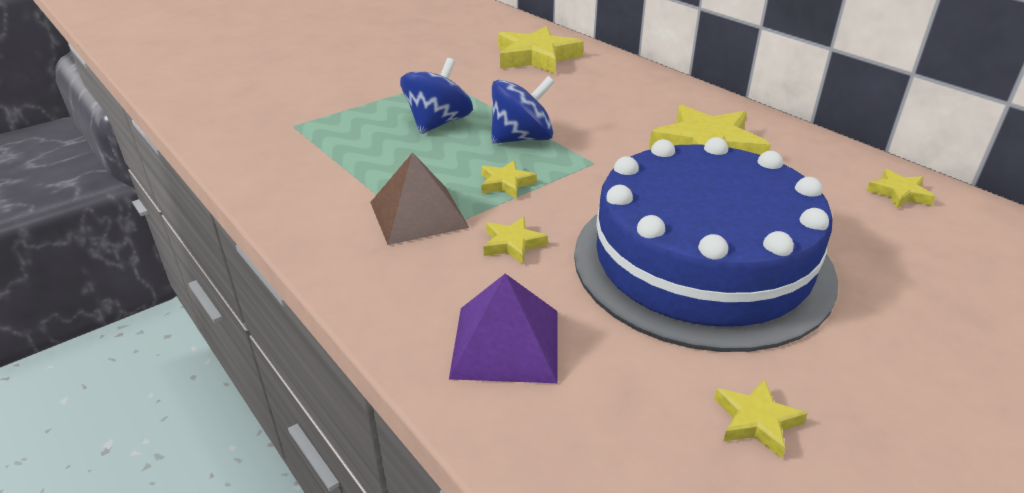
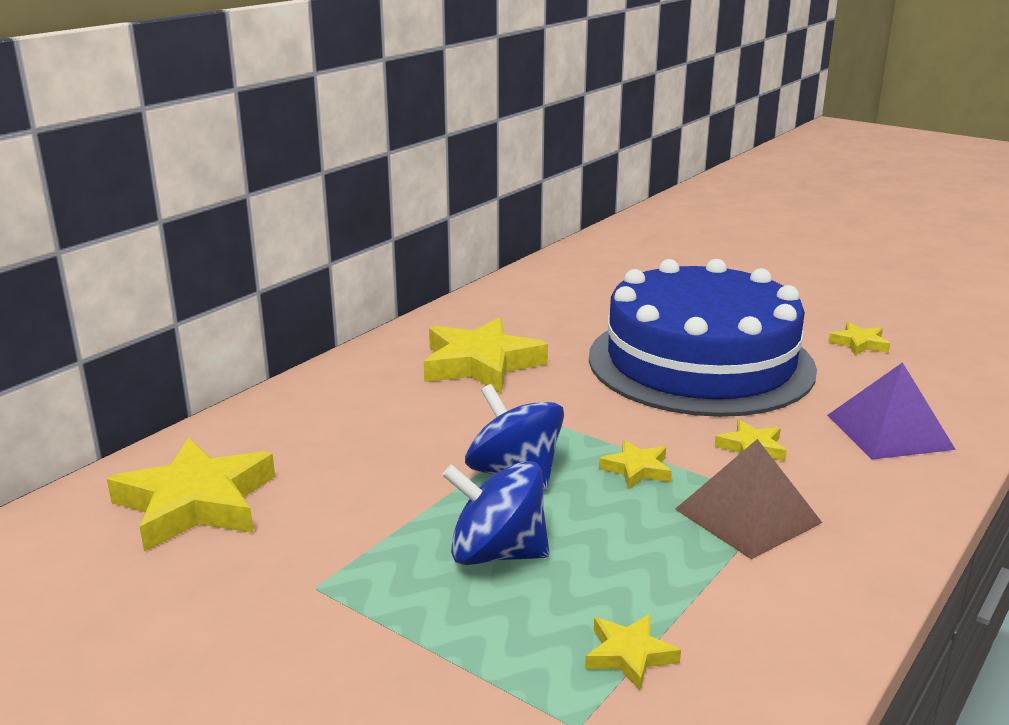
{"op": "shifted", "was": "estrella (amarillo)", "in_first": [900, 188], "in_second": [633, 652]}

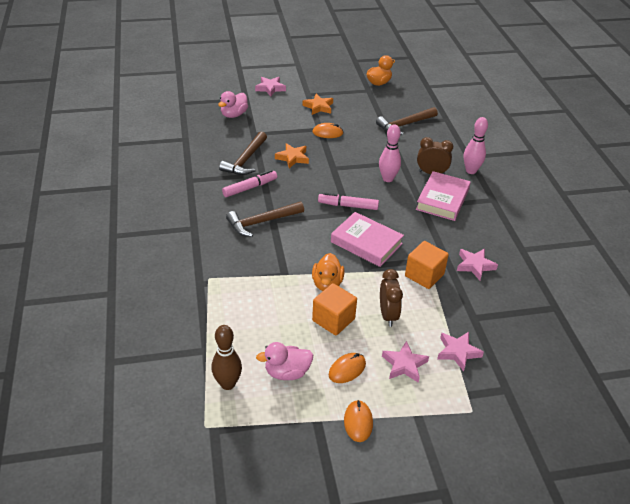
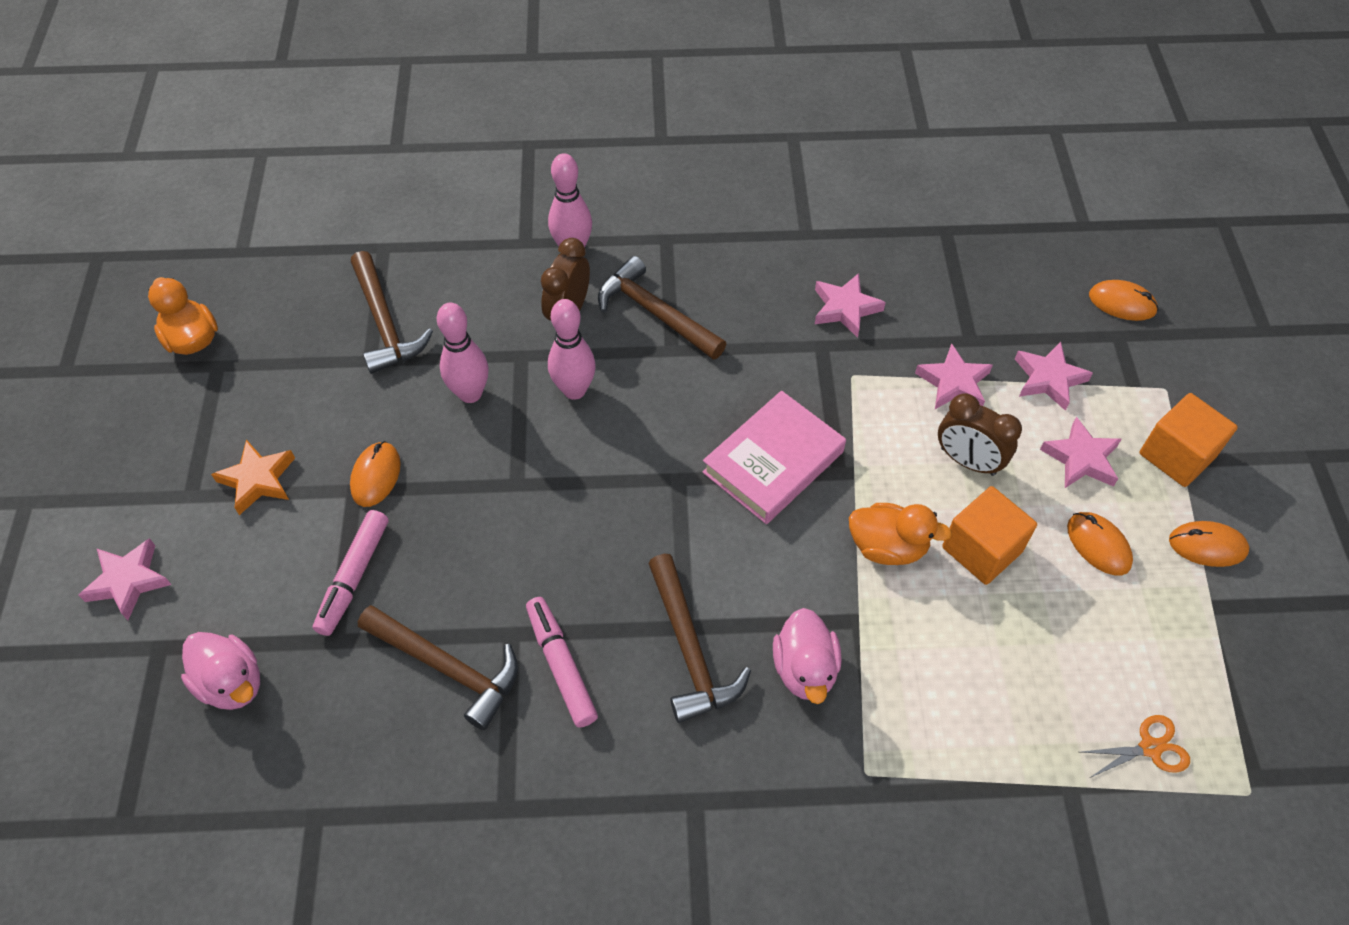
{"op": "gone", "was": "estrella (naranja)", "in_first": [292, 155]}
{"op": "swapped", "was": "libro (rosa)", "now": "martillo (marrón)", "in_first": [443, 196], "in_second": [662, 308]}
{"op": "shifted", "was": "rotulador (rosa)", "in_first": [348, 201], "in_second": [350, 573]}
{"op": "shifted", "was": "cubo (naranja)", "in_first": [427, 265], "in_second": [1188, 440]}
{"op": "rotated", "was": "despertador (marrón)", "in_first": [391, 298], "in_second": [980, 434], "clockwise": -150}
{"op": "swapped", "was": "bolo (marrón)", "now": "tijeras (naranja)", "in_first": [227, 357], "in_second": [1135, 746]}
{"op": "shifted", "was": "pato (rosa)", "in_first": [284, 361], "in_second": [807, 656]}
{"op": "new", "now": "ratón (naranja)", "in_second": [1123, 300]}
{"op": "new", "now": "bolo (rosa)", "in_second": [463, 353]}
{"op": "new", "now": "estrella (rosa)", "in_second": [954, 376]}

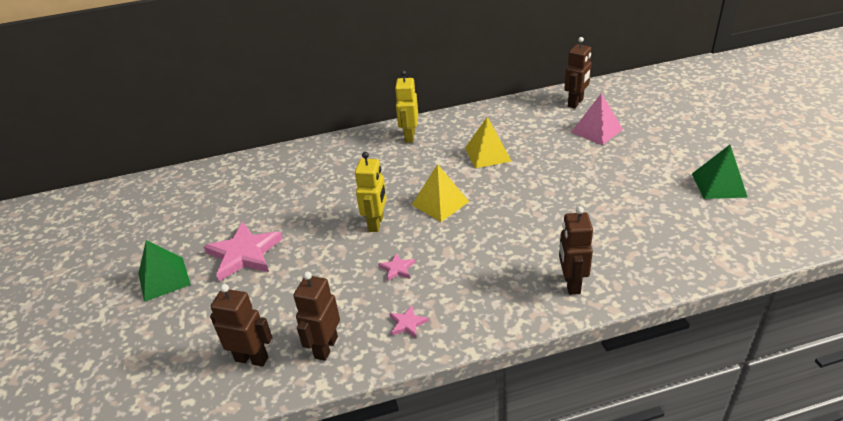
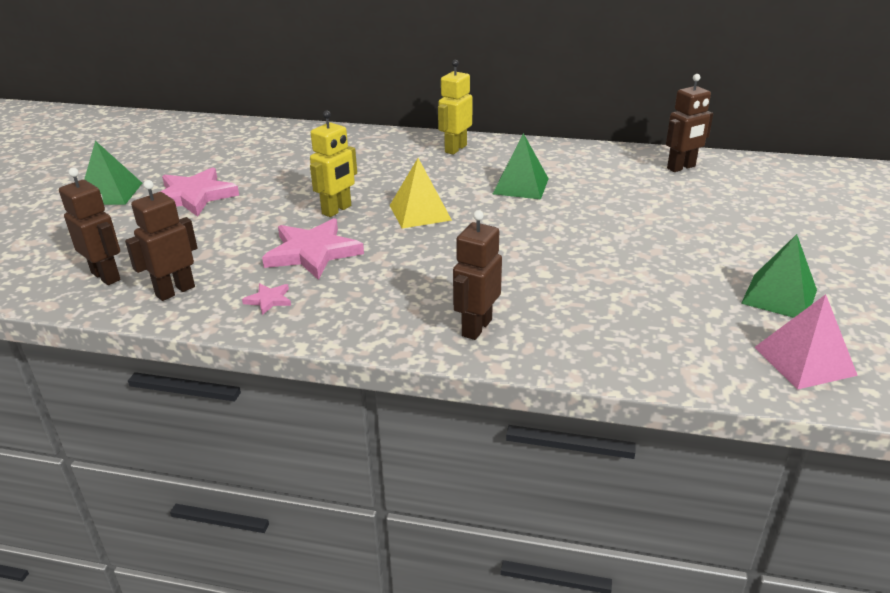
{"op": "shifted", "was": "pirámide (rosa)", "in_first": [597, 119], "in_second": [806, 342]}
{"op": "repainted", "was": "pirámide (amarillo)", "now": "pirámide (verde)", "in_first": [488, 142], "in_second": [521, 166]}
{"op": "scaled", "was": "estrella (rosa)", "in_first": [396, 267], "in_second": [313, 249], "ratio": 2.21}

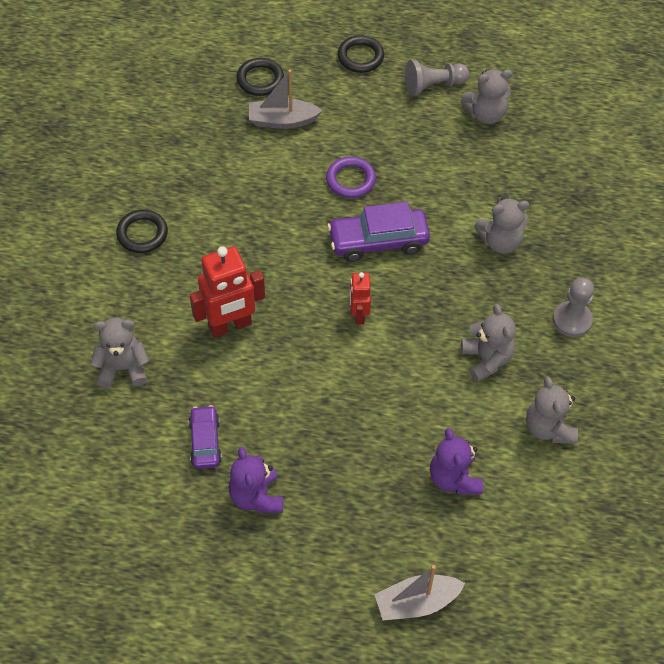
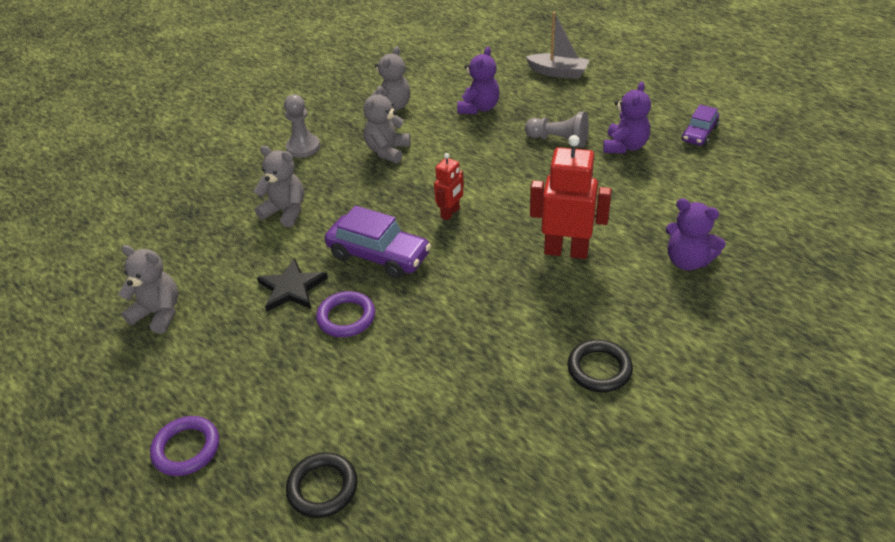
{"op": "repainted", "was": "anillo (negro)", "now": "anillo (morado)", "in_first": [360, 54], "in_second": [184, 446]}
{"op": "shifted", "was": "peón (gris)", "in_first": [437, 78], "in_second": [557, 129]}
{"op": "gone", "was": "barco (gris)", "in_first": [285, 99]}
{"op": "repainted", "was": "osito (gris)", "now": "osito (morado)", "in_first": [120, 353], "in_second": [696, 234]}
{"op": "shifted", "was": "coche (morado)", "in_first": [205, 437], "in_second": [700, 125]}
{"op": "new", "now": "estrella (negro)", "in_second": [292, 285]}

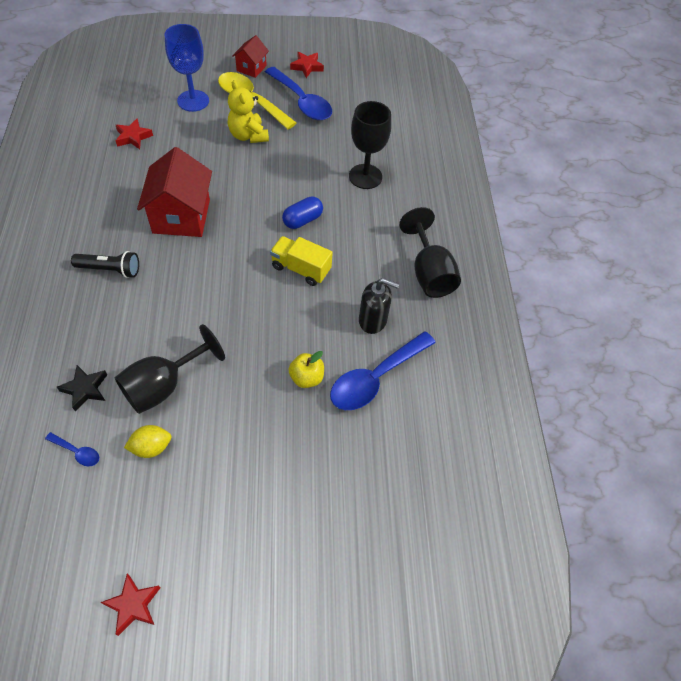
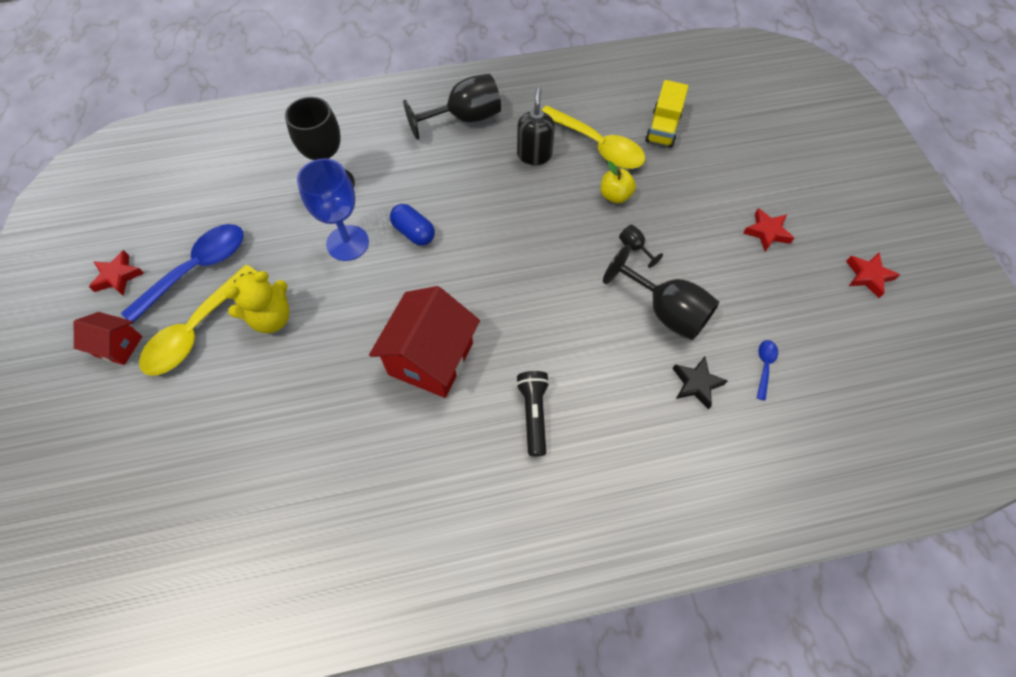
{"op": "shifted", "was": "copa (azul)", "in_first": [187, 68], "in_second": [333, 209]}
{"op": "shifted", "was": "estrella (rojo)", "in_first": [134, 133], "in_second": [768, 230]}
{"op": "rotated", "was": "casa (rojo)", "in_first": [174, 192], "in_second": [424, 342], "clockwise": -60}
{"op": "shifted", "was": "camión (amarillo)", "in_first": [301, 261], "in_second": [667, 114]}
{"op": "repainted", "was": "cuchara (azul)", "now": "cuchara (amarillo)", "in_first": [383, 370], "in_second": [593, 137]}
{"op": "gone", "was": "limón (amarillo)", "in_first": [148, 441]}
{"op": "new", "now": "copa (negro)", "in_second": [641, 246]}

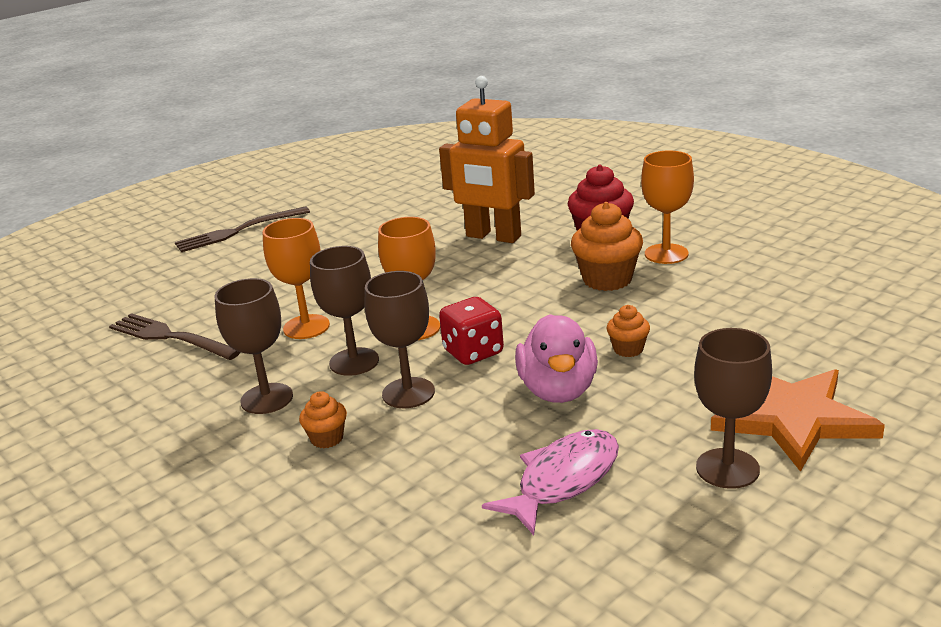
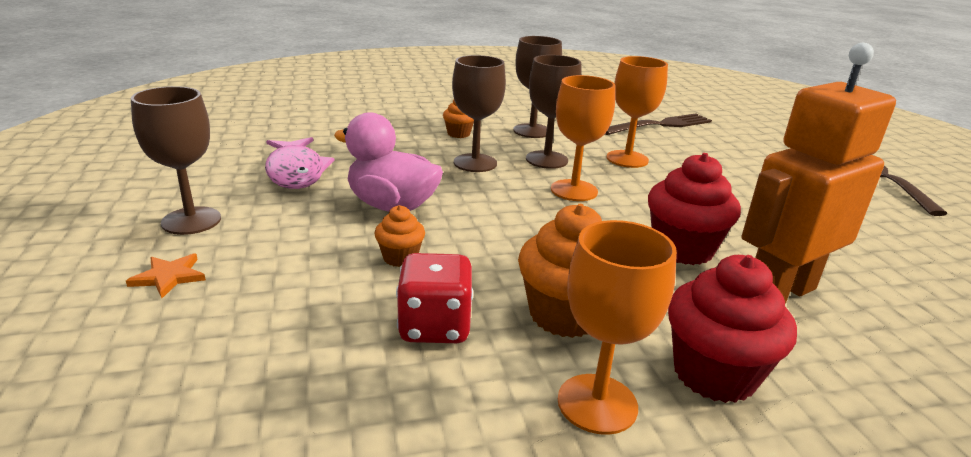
{"op": "shifted", "was": "dado (rojo)", "in_first": [471, 331], "in_second": [434, 298]}
{"op": "scaled", "was": "estrella (naranja)", "in_first": [798, 420], "in_second": [166, 275], "ratio": 0.4}
{"op": "new", "now": "magdalena (rojo)", "in_second": [694, 209]}

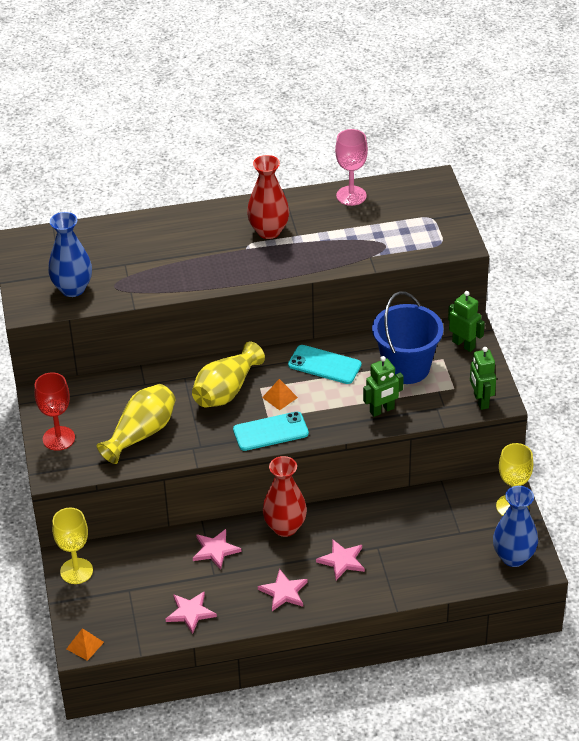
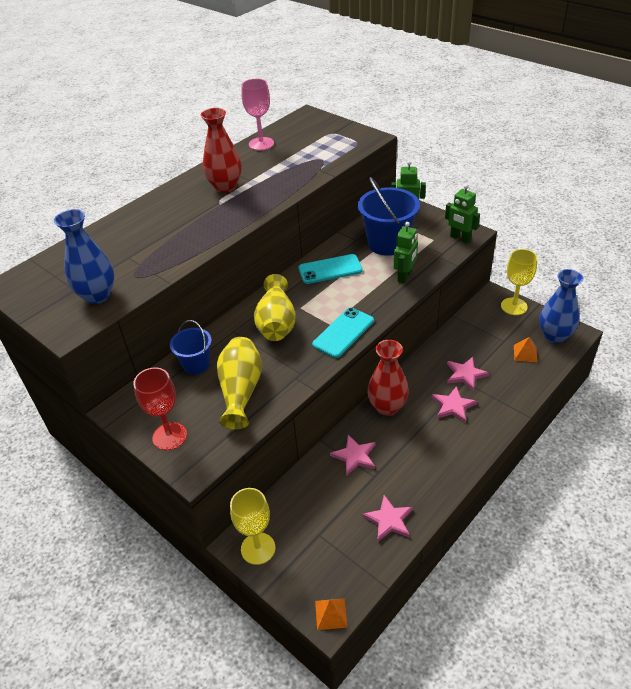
{"op": "shifted", "was": "pirámide (naranja)", "in_first": [280, 394], "in_second": [526, 349]}
{"op": "shifted", "was": "estrella (rosa)", "in_first": [283, 590], "in_second": [468, 374]}
{"op": "new", "now": "balde (azul)", "in_second": [191, 347]}

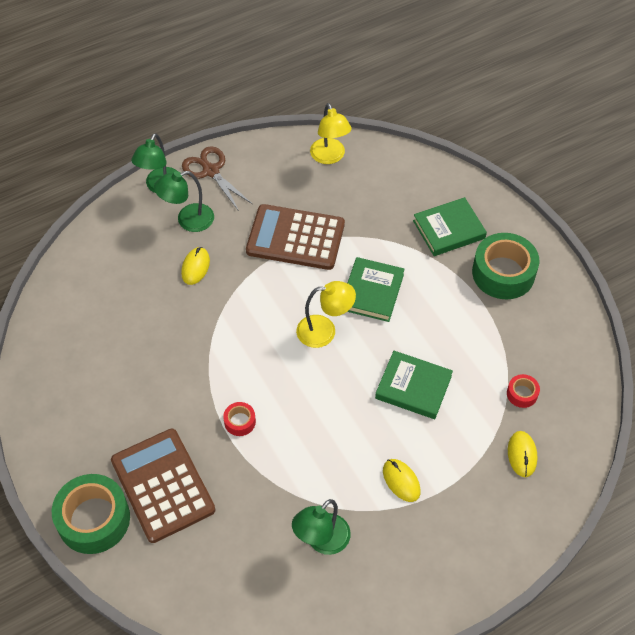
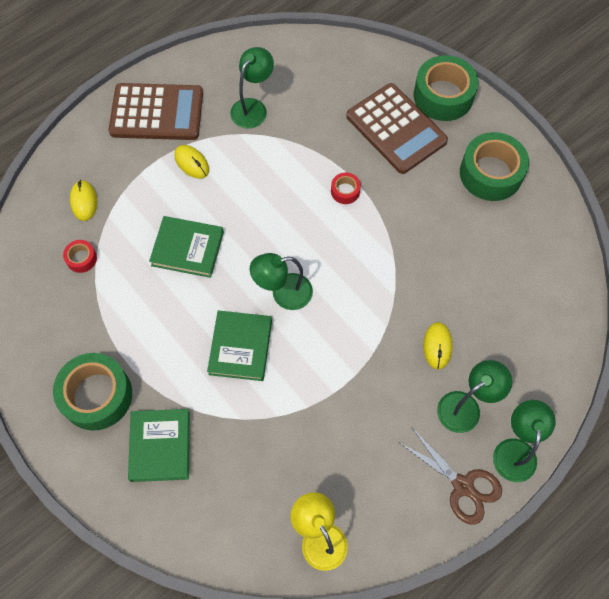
{"op": "rotated", "was": "libro (verde)", "in_first": [450, 226], "in_second": [159, 445], "clockwise": -60}
{"op": "shifted", "was": "calculadora (marrón)", "in_first": [295, 237], "in_second": [155, 111]}
{"op": "repainted", "was": "lámpara (amarillo)", "now": "lámpara (verde)", "in_first": [326, 314], "in_second": [281, 281]}
{"op": "new", "now": "cinta adhesiva (verde)", "in_second": [494, 166]}

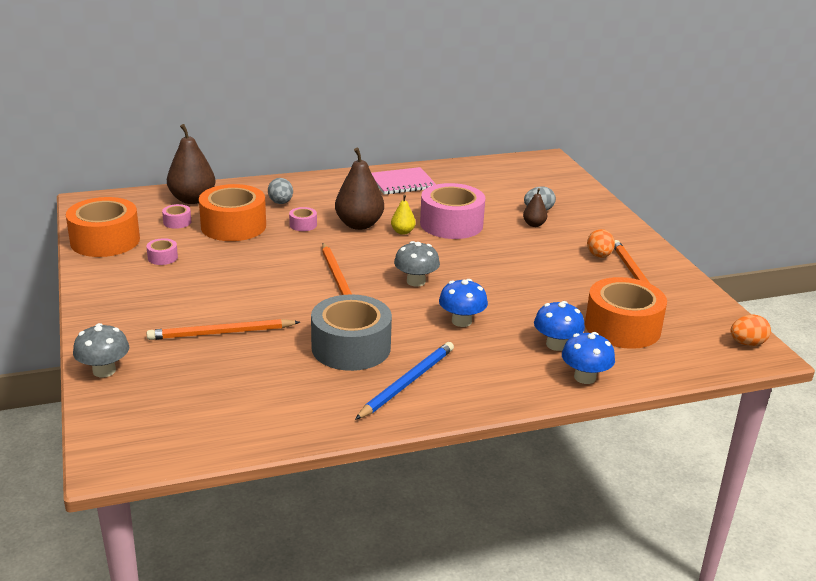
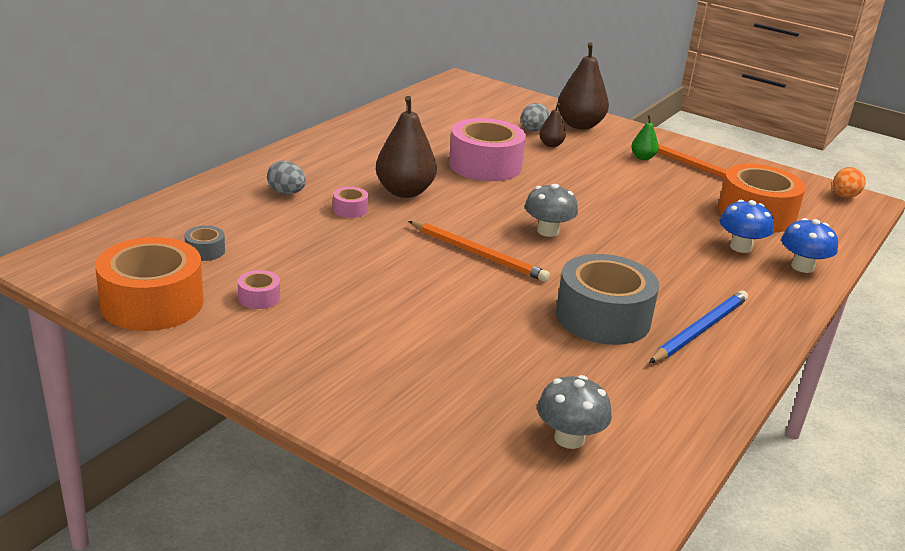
{"op": "shifted", "was": "pera (marrón)", "in_first": [191, 164], "in_second": [583, 86]}
{"op": "gone", "was": "cuaderno (rosa)", "in_first": [404, 181]}
{"op": "gone", "was": "cinta adhesiva (naranja)", "in_first": [232, 212]}
{"op": "gone", "was": "pera (amarillo)", "in_first": [403, 215]}
{"op": "repainted", "was": "cinta adhesiva (rosa)", "now": "cinta adhesiva (gris)", "in_first": [176, 216], "in_second": [205, 243]}
{"op": "swapped", "was": "huevo (naranja)", "now": "pera (verde)", "in_first": [601, 243], "in_second": [645, 137]}
{"op": "gone", "was": "seta (azul)", "in_first": [463, 303]}
{"op": "gone", "was": "lápiz (naranja)", "in_first": [223, 329]}
{"op": "shifted", "was": "seta (gris)", "in_first": [101, 350], "in_second": [574, 412]}
{"op": "rotated", "was": "lápiz (azul)", "in_first": [404, 381], "in_second": [698, 326], "clockwise": 45}

